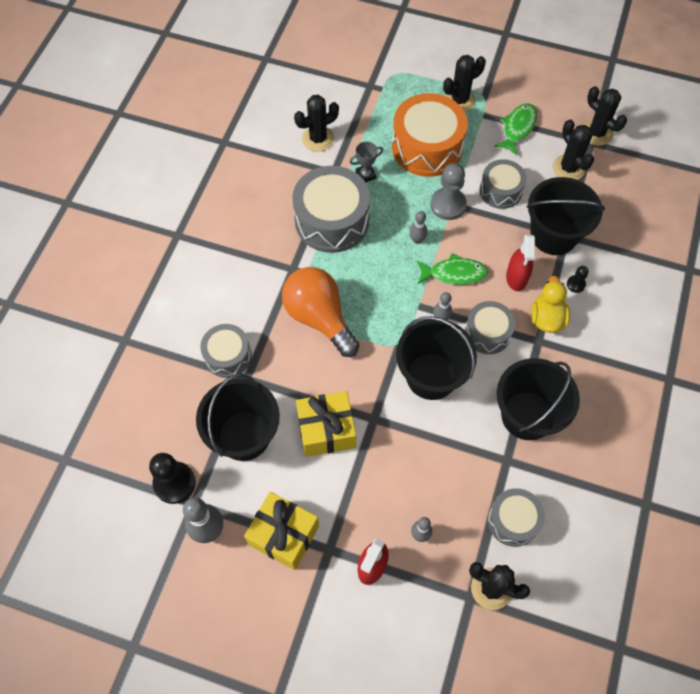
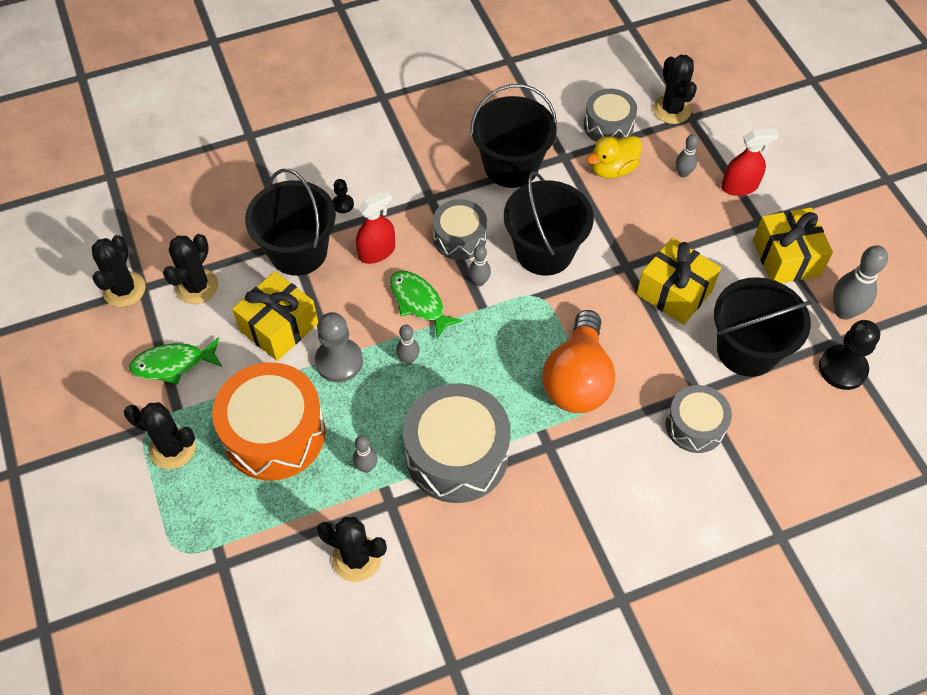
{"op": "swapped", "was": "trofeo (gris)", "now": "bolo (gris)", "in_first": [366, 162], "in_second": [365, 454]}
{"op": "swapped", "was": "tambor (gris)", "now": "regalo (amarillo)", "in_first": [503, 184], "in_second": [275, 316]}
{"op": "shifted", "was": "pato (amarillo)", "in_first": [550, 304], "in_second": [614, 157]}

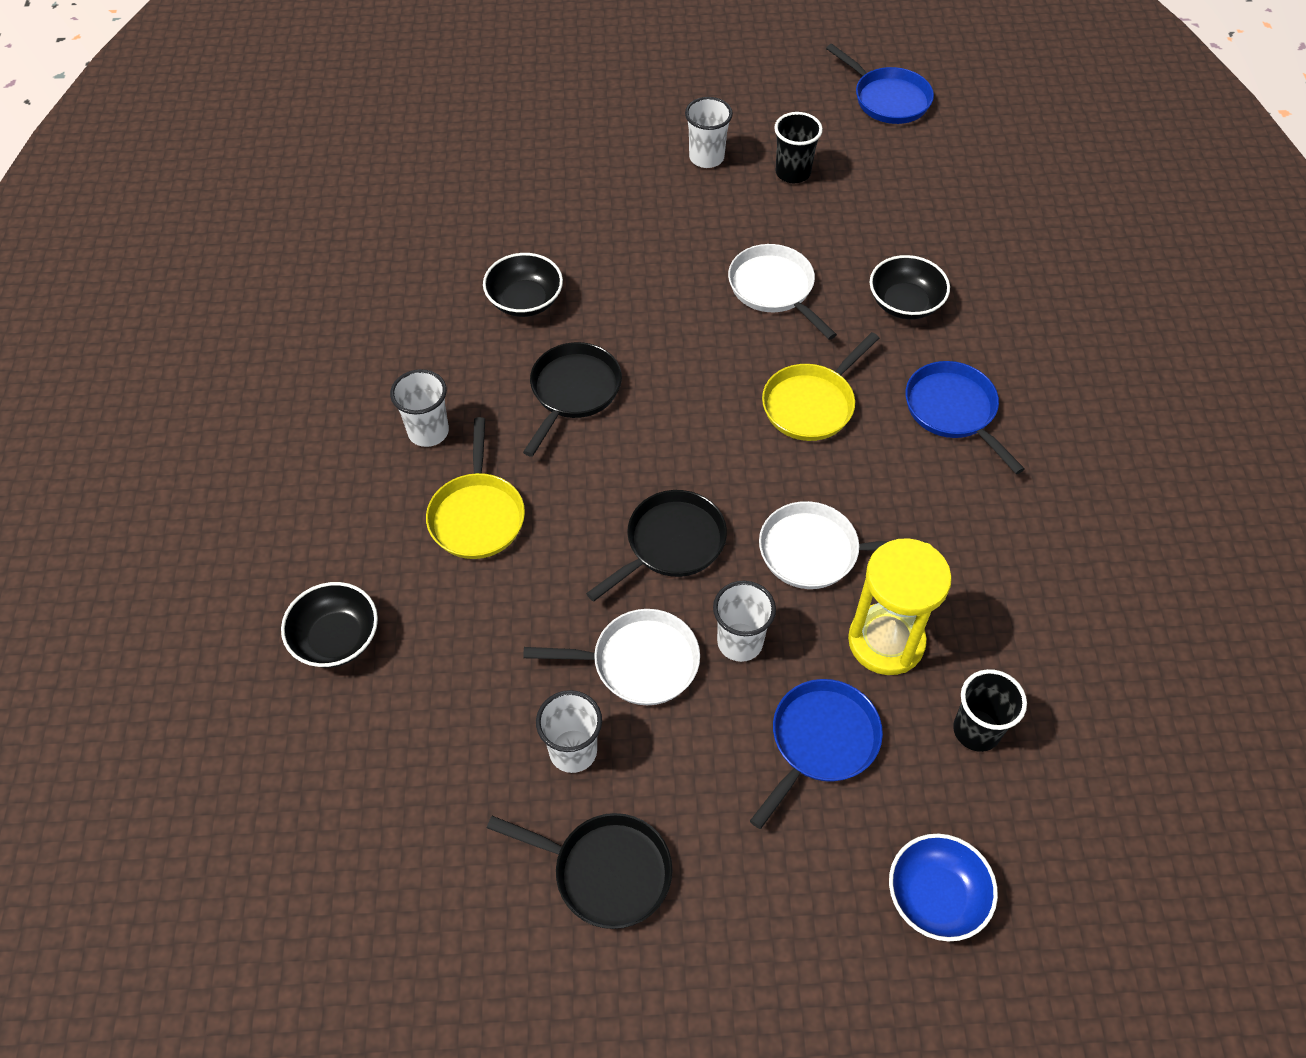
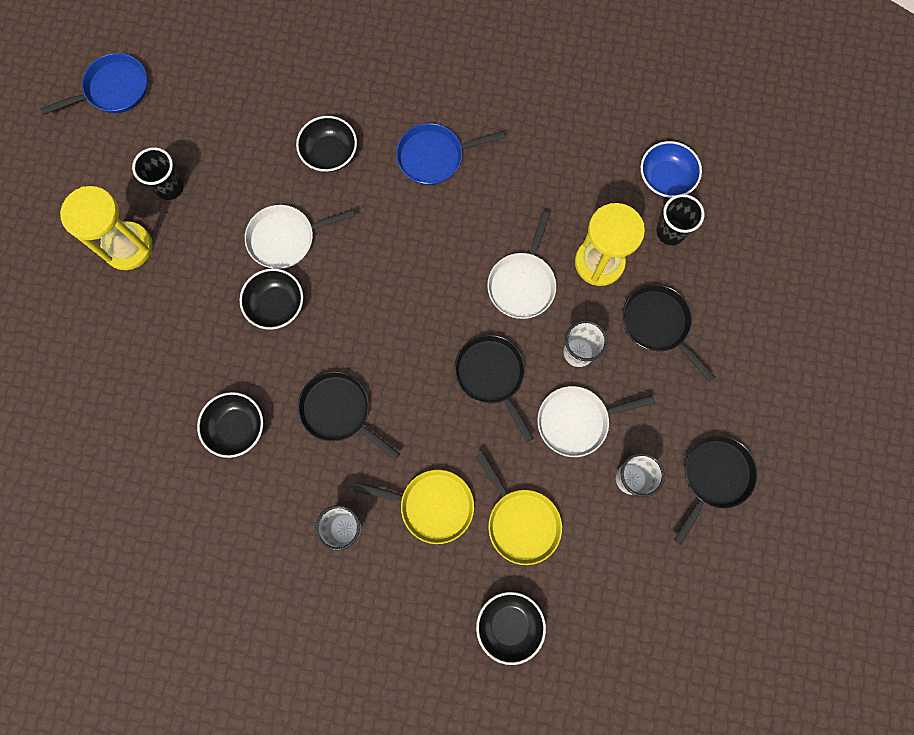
{"op": "swapped", "was": "vaso (blanco)", "now": "reloj de arena (amarillo)", "in_first": [709, 132], "in_second": [106, 228]}
{"op": "shifted", "was": "sartén (amarillo)", "in_first": [820, 386], "in_second": [518, 508]}
{"op": "rotated", "was": "sartén (blanco)", "in_first": [611, 657], "in_second": [596, 421], "clockwise": -120}
{"op": "repainted", "was": "sartén (azul)", "now": "sartén (negro)", "in_first": [816, 754], "in_second": [668, 333]}
{"op": "shifted", "was": "cuenco (azul)", "in_first": [943, 887], "in_second": [671, 169]}
{"op": "new", "now": "cuenco (negro)", "in_second": [271, 299]}

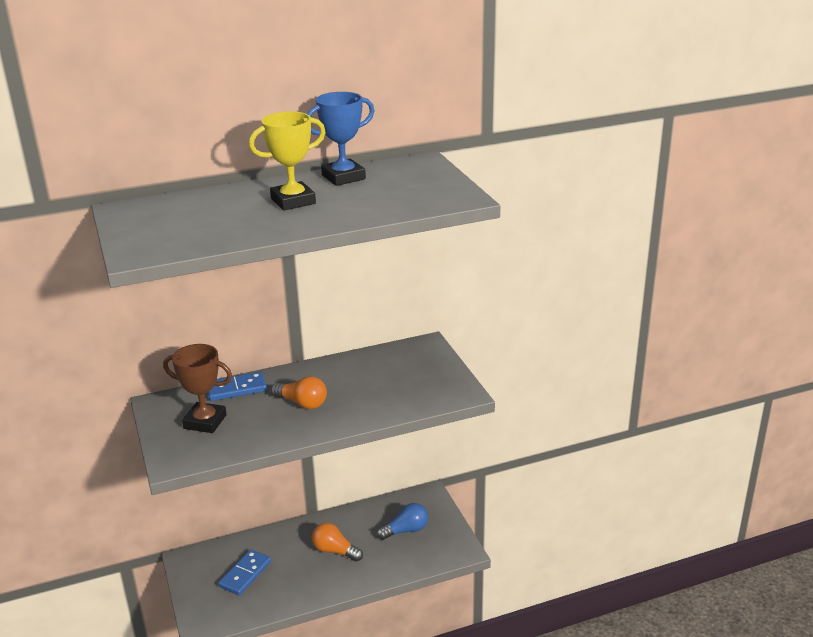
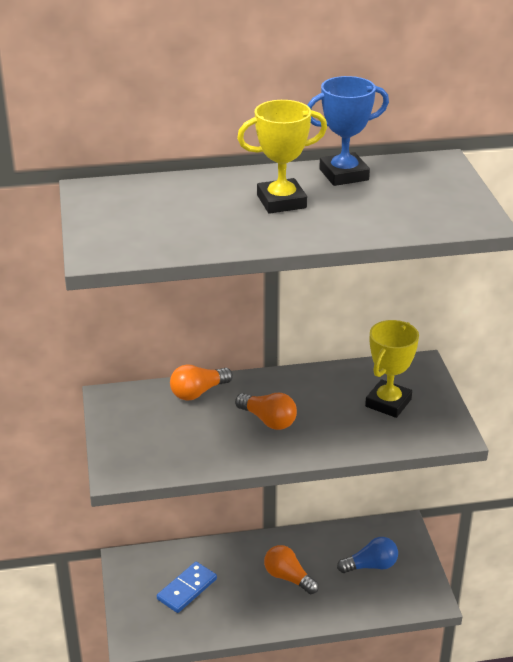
{"op": "gone", "was": "trofeo (marrón)", "in_first": [197, 388]}
{"op": "swapped", "was": "ficha de dominó (azul)", "now": "bombilla (naranja)", "in_first": [237, 386], "in_second": [201, 383]}
{"op": "new", "now": "trofeo (amarillo)", "in_second": [392, 369]}

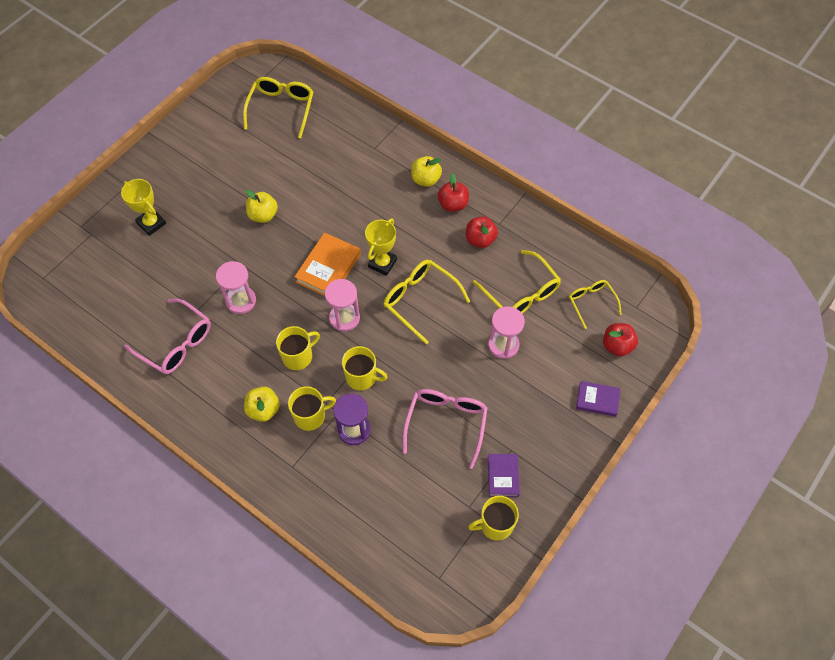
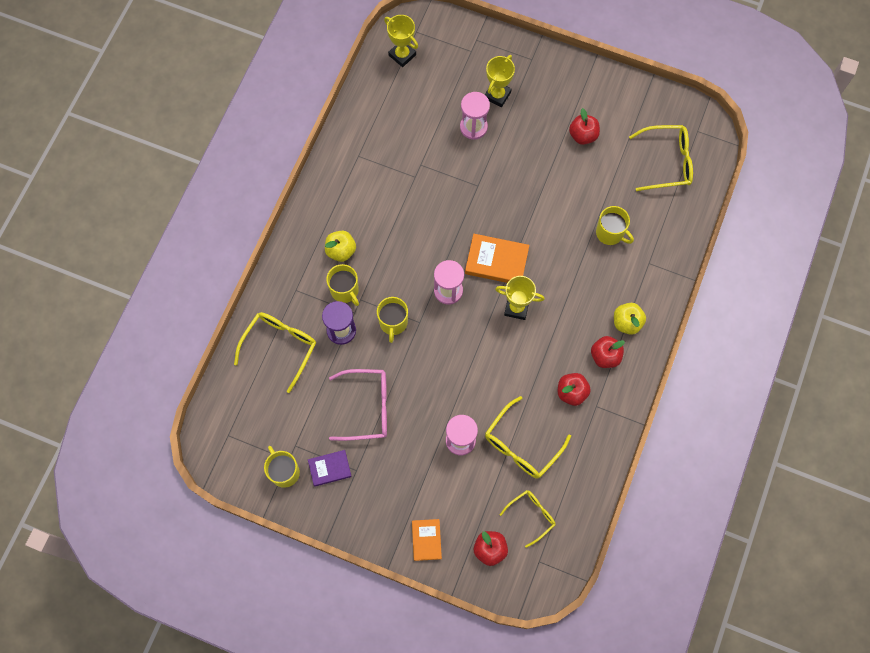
{"op": "gone", "was": "manzana (amarillo)", "in_first": [261, 206]}
{"op": "shifted", "was": "gafas (amarillo)", "in_first": [426, 302], "in_second": [275, 352]}
{"op": "shifted", "was": "reloj de arena (rosa)", "in_first": [236, 287], "in_second": [475, 116]}
{"op": "gone", "was": "gafas (rosa)", "in_first": [167, 336]}
{"op": "shifted", "was": "taza (amarillo)", "in_first": [298, 348], "in_second": [615, 225]}
{"op": "repainted", "was": "libro (morado)", "now": "libro (naranja)", "in_first": [598, 399], "in_second": [427, 540]}
{"op": "new", "now": "trofeo (amarillo)", "in_second": [401, 41]}
{"op": "new", "now": "manzana (rojo)", "in_second": [584, 126]}

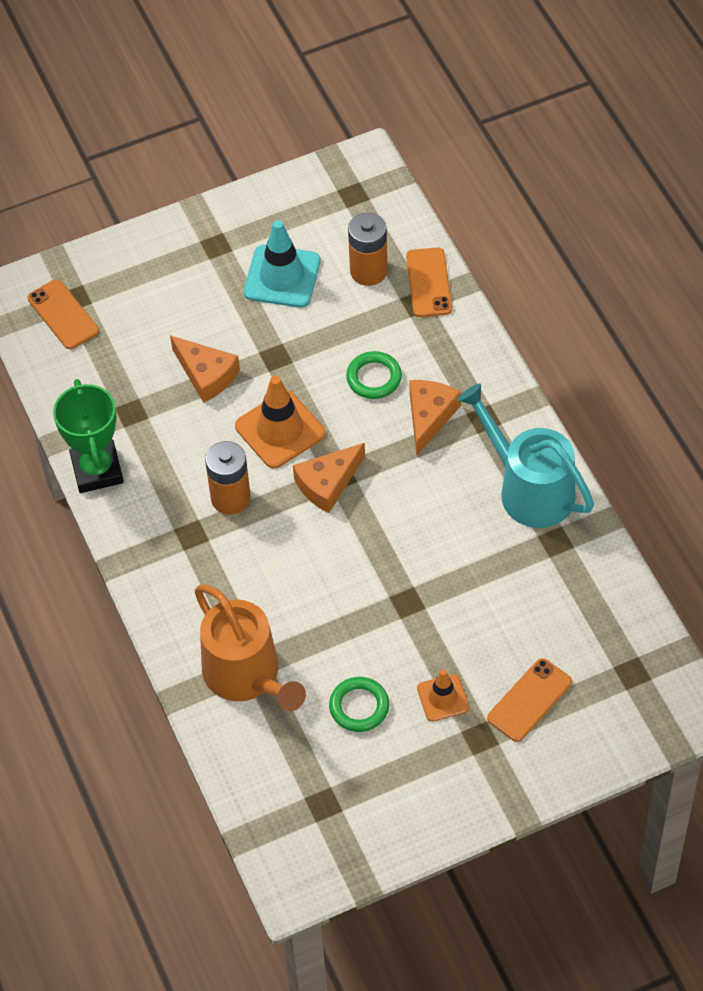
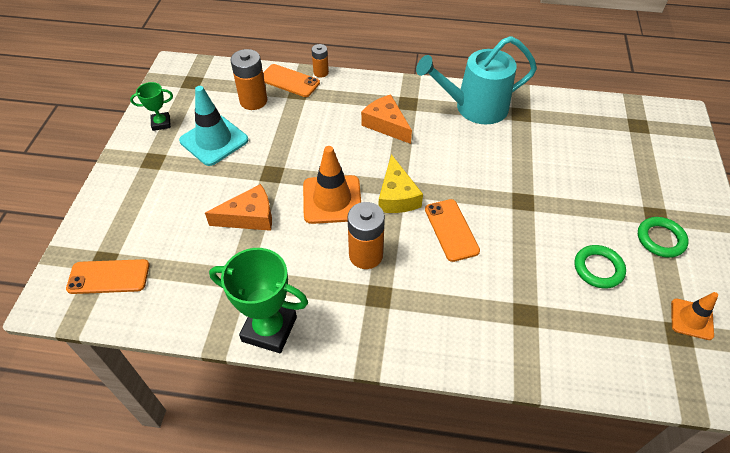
{"op": "shifted", "was": "anillo (verde)", "in_first": [374, 375], "in_second": [663, 237]}
{"op": "repainted", "was": "queso (naranja)", "now": "queso (amarillo)", "in_first": [329, 478], "in_second": [401, 183]}
{"op": "gone", "was": "regadera (naranja)", "in_first": [250, 647]}
{"op": "shifted", "was": "móvil (naranja)", "in_first": [529, 700], "in_second": [452, 230]}
{"op": "shifted", "was": "cono de tráfico (naranja)", "in_first": [443, 695], "in_second": [694, 316]}
{"op": "new", "now": "pila (naranja)", "in_second": [320, 61]}
{"op": "new", "now": "trofeo (verde)", "in_second": [151, 106]}

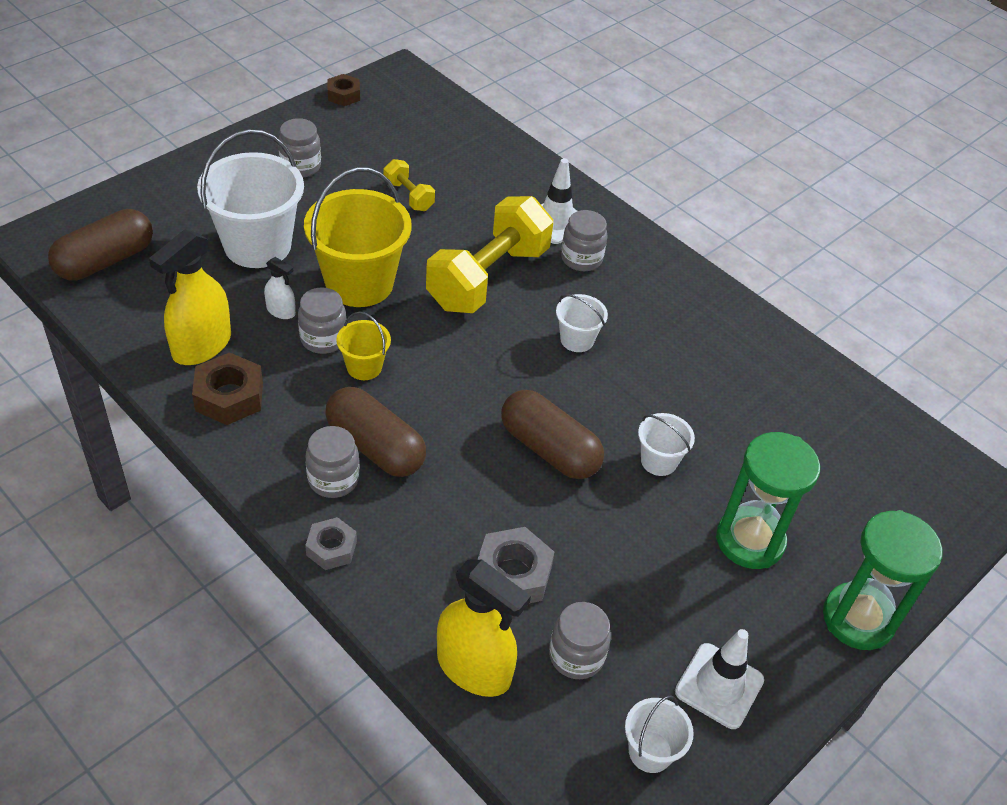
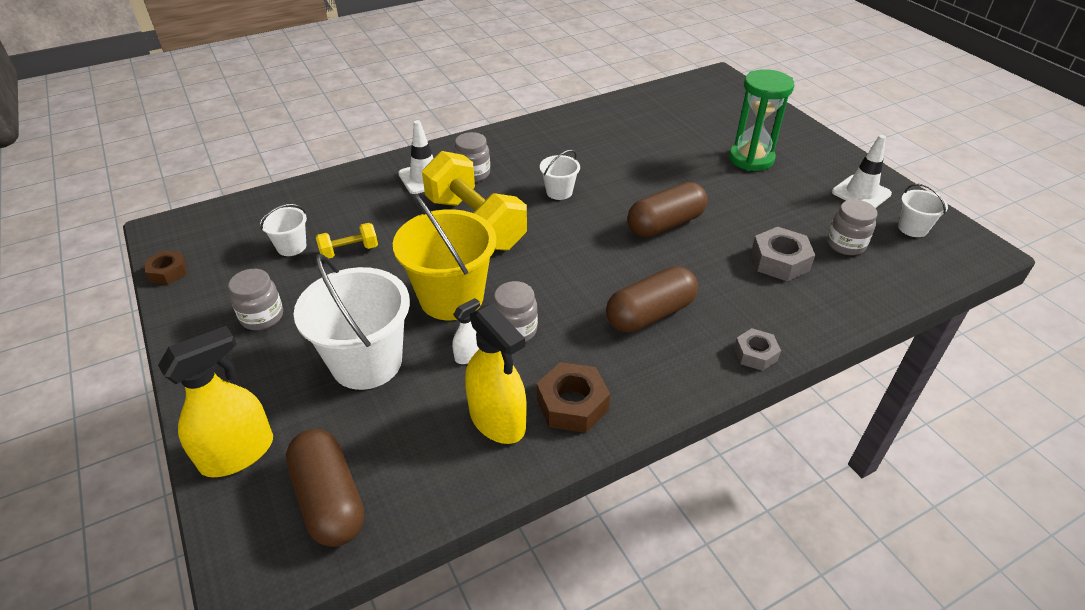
{"op": "gone", "was": "balde (amarillo)", "in_first": [363, 346]}
{"op": "shifted", "was": "balde (blanco)", "in_first": [666, 444], "in_second": [283, 230]}
{"op": "gone", "was": "tarro (gris)", "in_first": [332, 462]}
{"op": "gone", "was": "reloj de arena (verde)", "in_first": [883, 580]}
{"op": "shifted", "was": "pulverizador (amarillo)", "in_first": [484, 628], "in_second": [215, 401]}

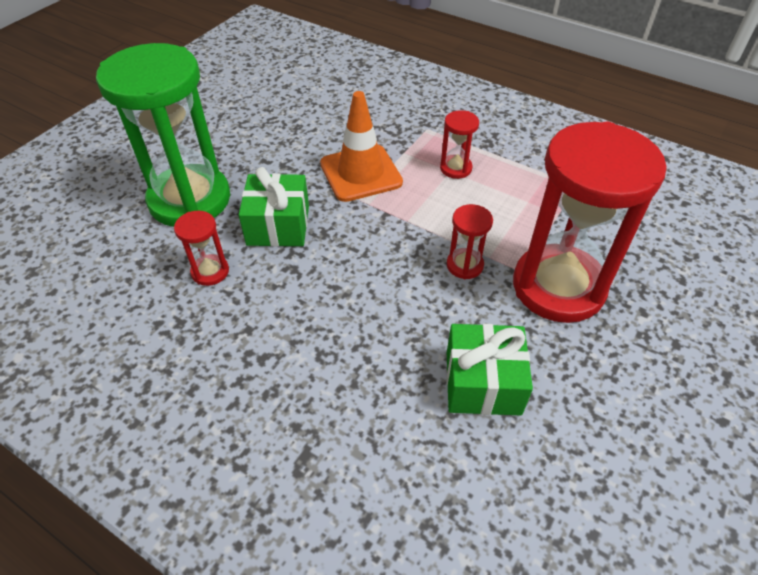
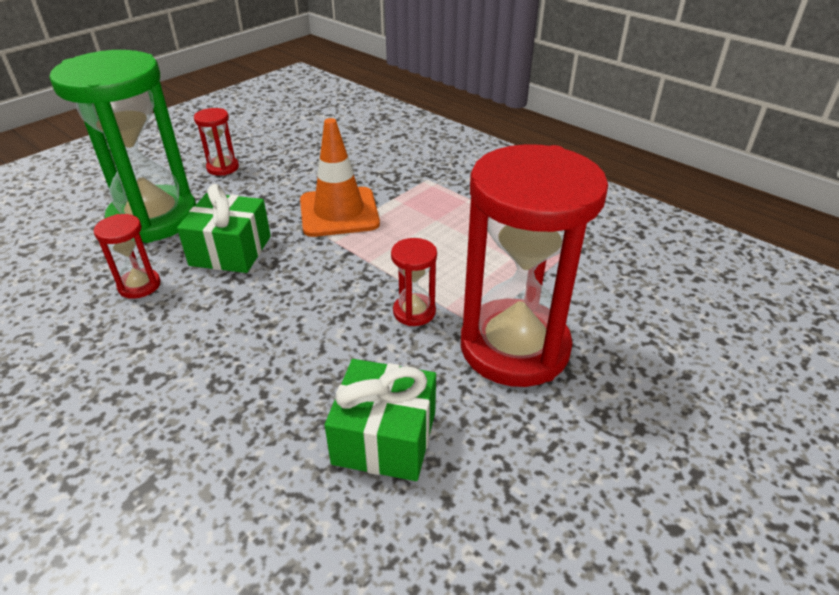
{"op": "shifted", "was": "reloj de arena (rojo)", "in_first": [459, 144], "in_second": [216, 141]}

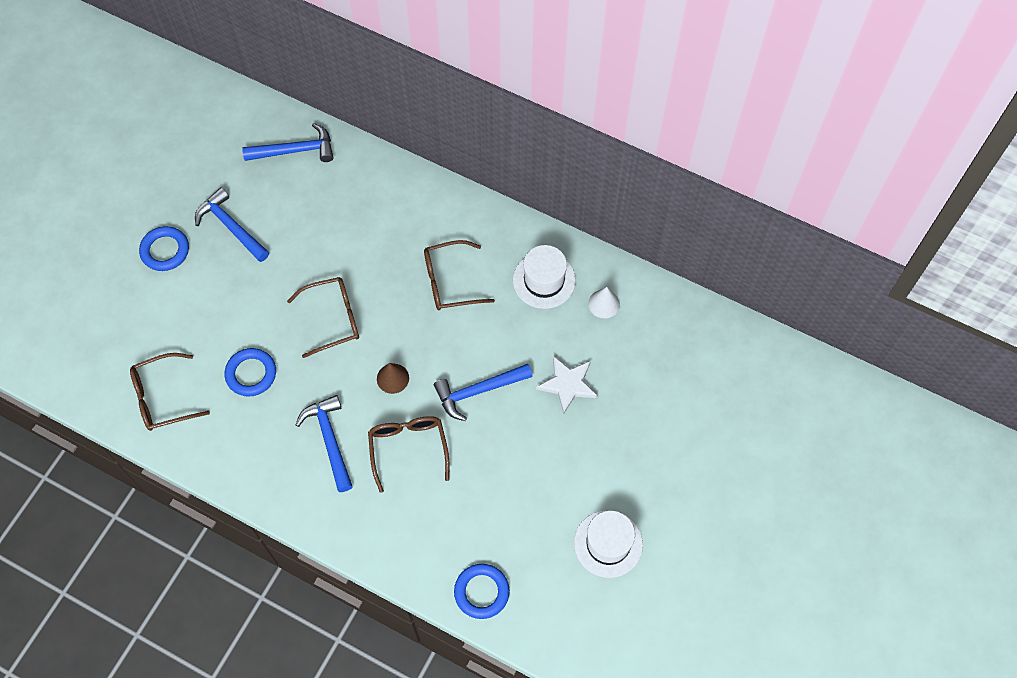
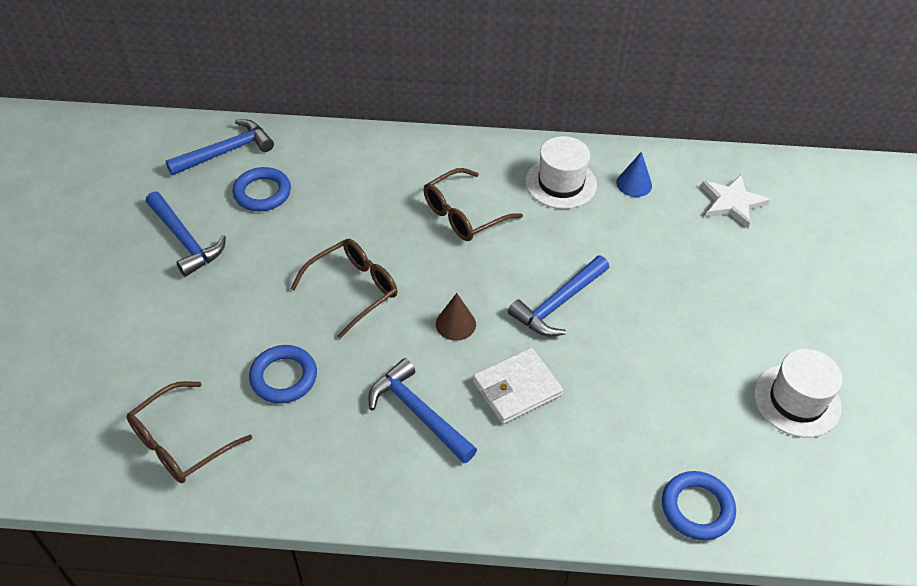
{"op": "rotated", "was": "martillo (azul)", "in_first": [232, 224], "in_second": [186, 234], "clockwise": -150}
{"op": "shifted", "was": "anillo (azul)", "in_first": [164, 248], "in_second": [262, 189]}
{"op": "repainted", "was": "cono (blanco)", "now": "cono (azul)", "in_first": [604, 302], "in_second": [634, 174]}
{"op": "shifted", "was": "estrella (blanco)", "in_first": [567, 385], "in_second": [736, 201]}
{"op": "swapped", "was": "gafas (marrón)", "now": "cartera (blanco)", "in_first": [408, 454], "in_second": [518, 386]}

